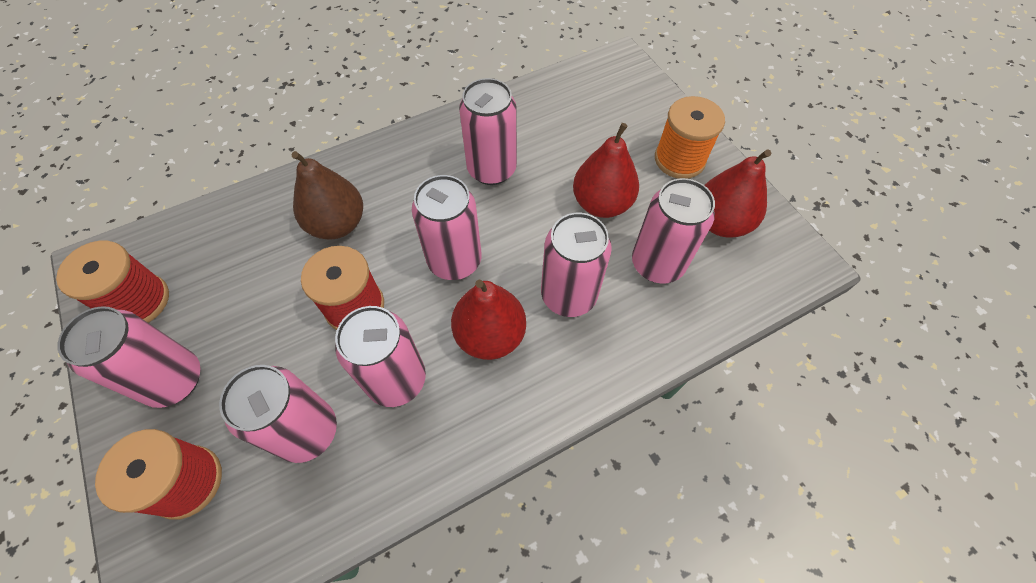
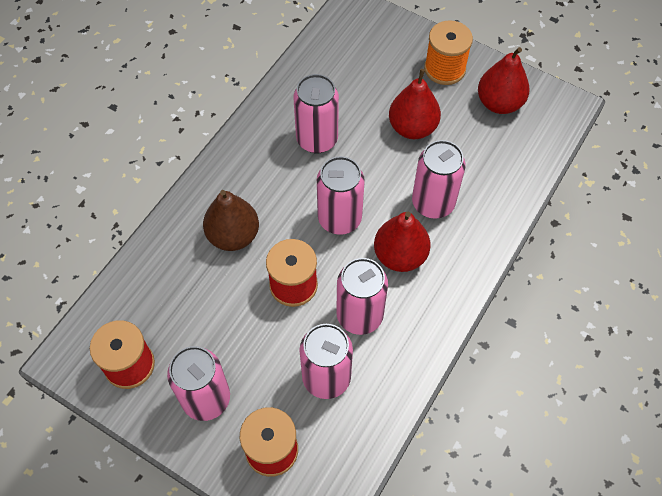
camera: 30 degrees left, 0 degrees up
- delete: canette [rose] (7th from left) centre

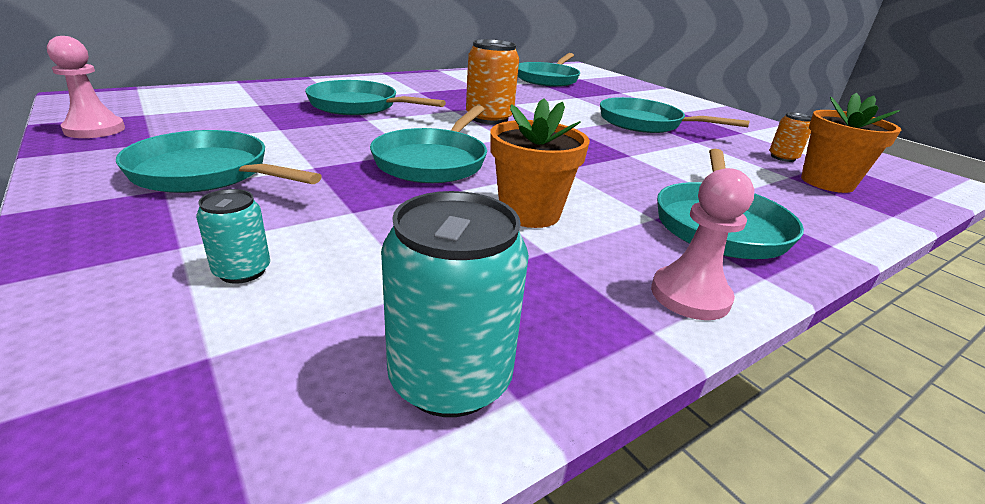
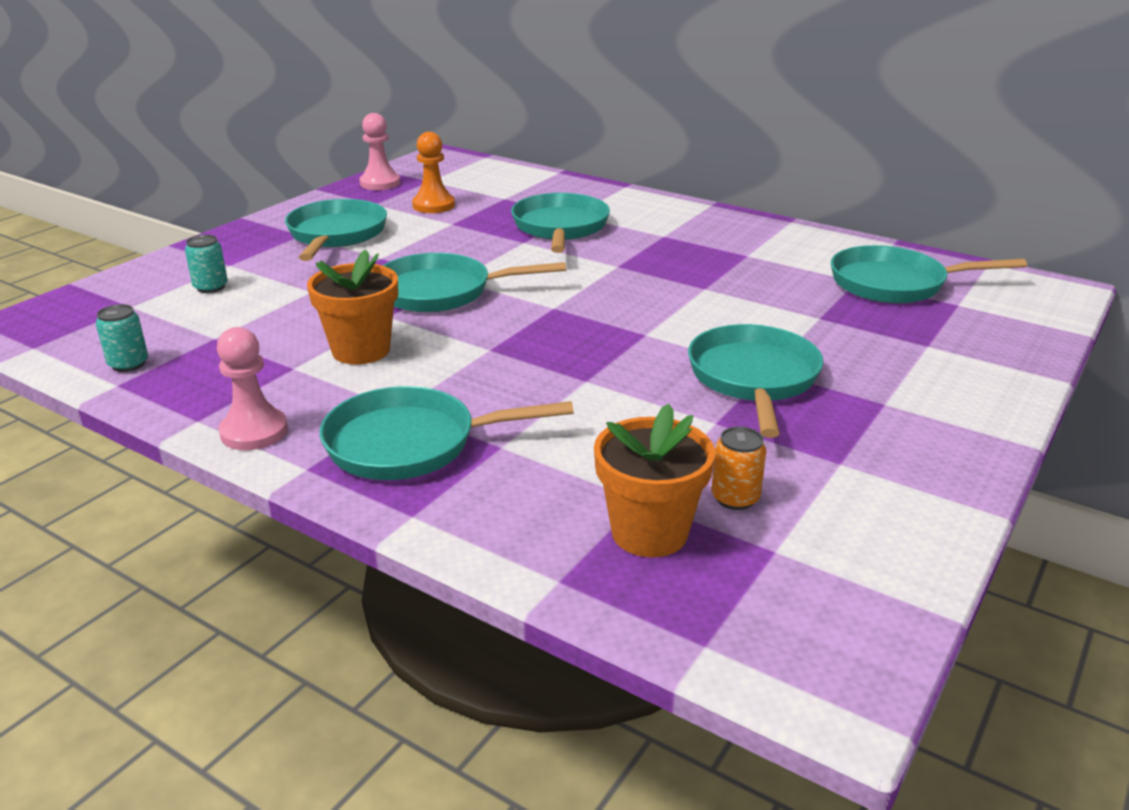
camera: 70 degrees right, 0 degrees up
- resize: canette [turquoise] (2nd from left in the first image) centre = middle left x0.55
- delete: canette [orange] (1st from left) top centre
- insert: pion [orange] top centre

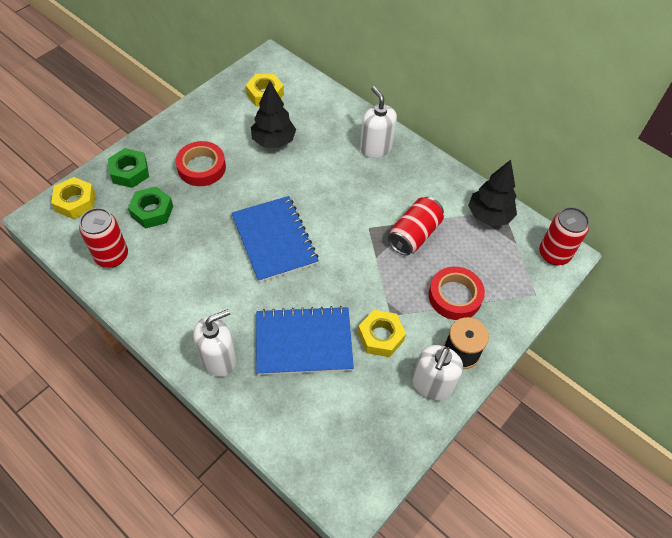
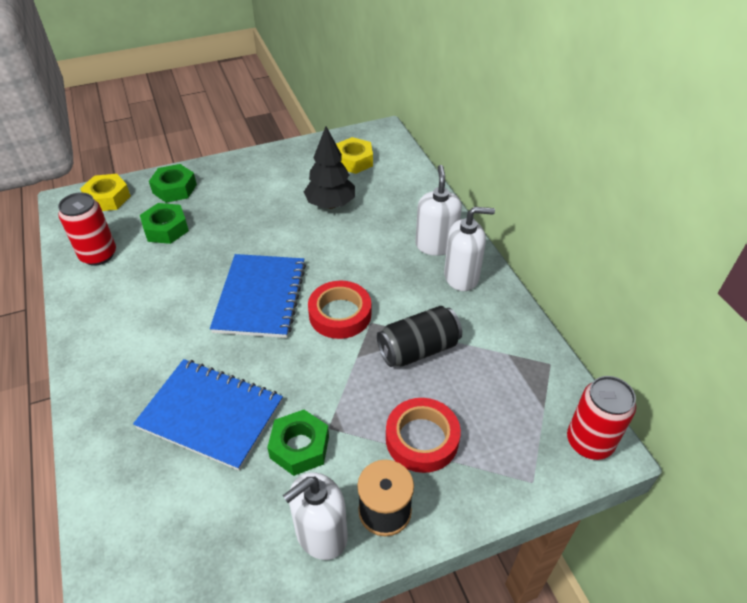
camera: 30 degrees right, 10 degrees down
- move: ruban adhésif [rouge] (1st from left) top left to centre
- move: distributeur de savon [blanc] (1st from left in the first image) middle left to distributeur de savon [blanc] (3rd from left) centre
- recolor: écrou [jaune] (3rd from left) centre to écrou [vert] (3rd from left) bottom centre
- recolor: canette [rouge] (2nd from left) centre to canette [noir] centre
- delete: arbre [noir] (2nd from left) middle right

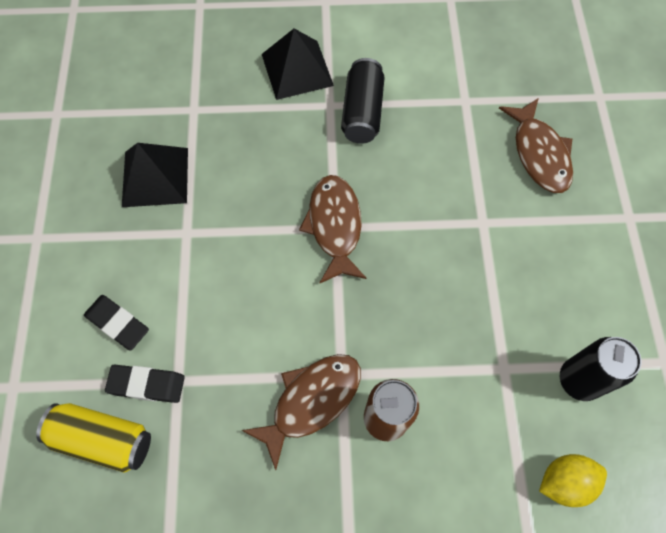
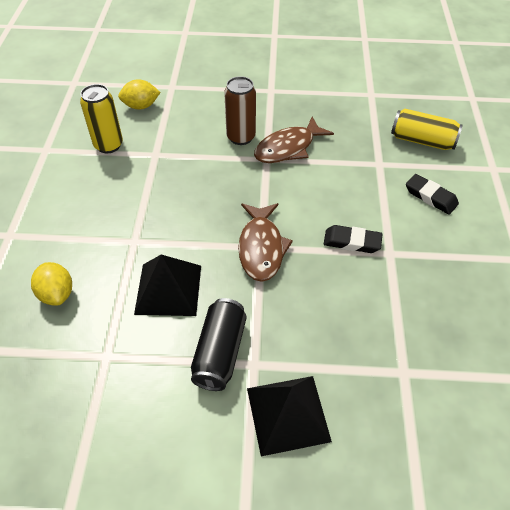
camera: 175 degrees left, 15 degrees down
- move: gomme [noir] (2nd from left in the first image) bottom left to gomme [noir] (1st from left) middle right
- move: pyramide [noir] (1st from left) top left to middle left
- replace: poisson [marron] (3rd from left) top right to citron [jaune] (1st from left) middle left
- recolor: canette [noir] (2nd from left) bottom right to canette [jaune] (1st from left) top left

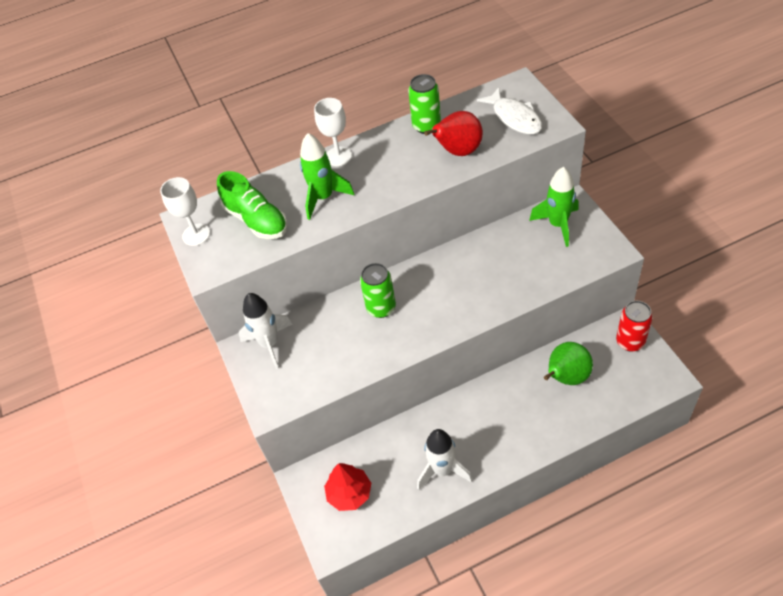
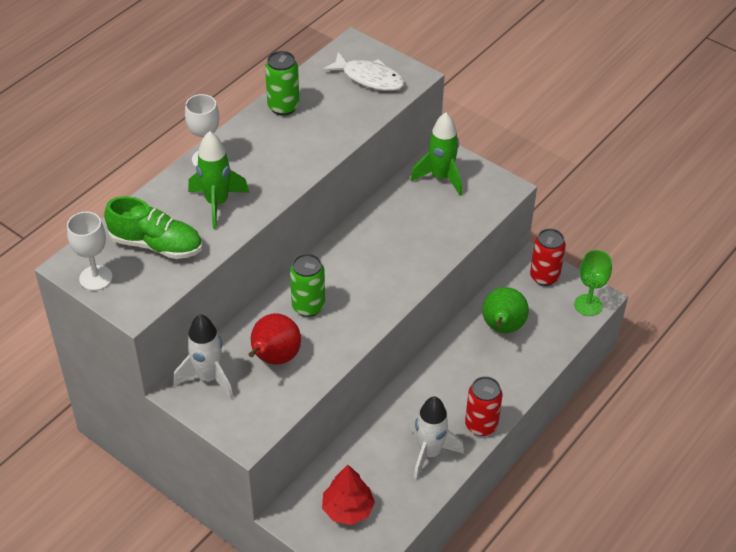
camera: 35 degrees left, 5 degrees down
- move: poire [rouge] top centre to centre
- insert: canette [rouge] (1st from left) bottom centre
- insert: verre à pied [vert] middle right

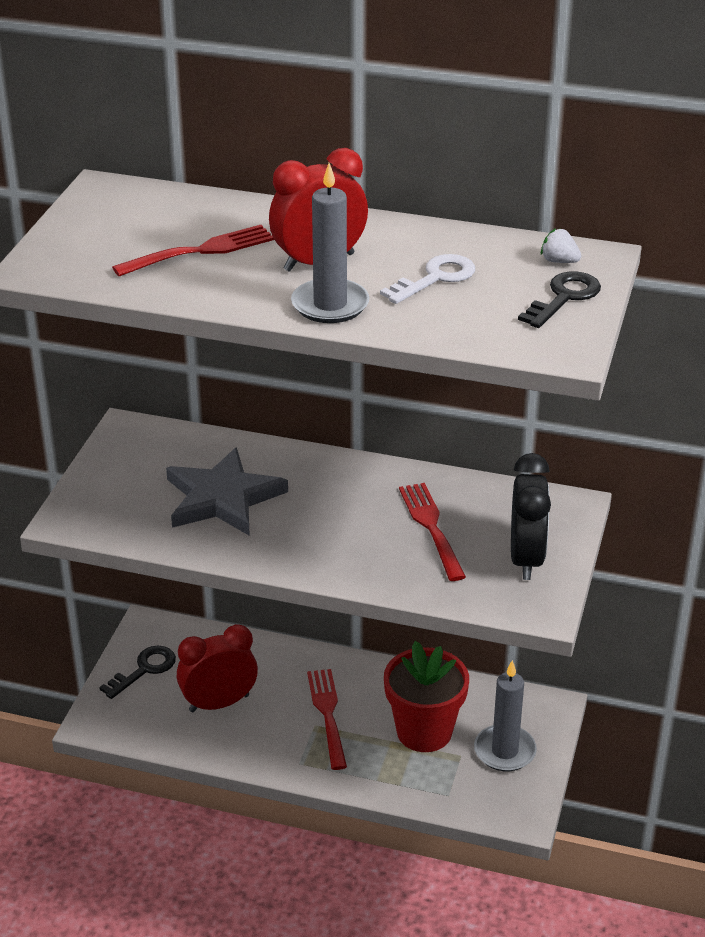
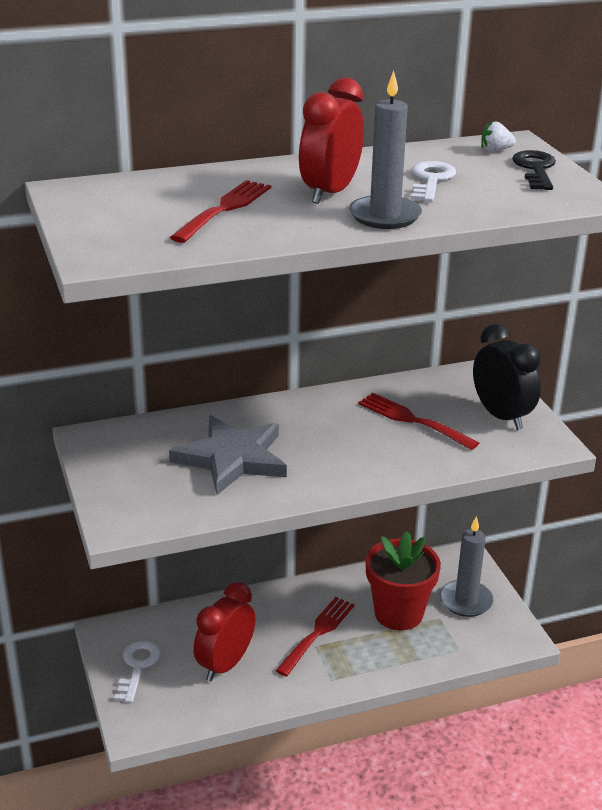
camera: 35 degrees left, 5 degrees down
- recolor: clé [noir] (1st from left) bottom left to clé [blanc] (1st from left) bottom left
- rotate: fourchette [rouge] (2nd from left) bottom centre = bottom centre 75 degrees clockwise

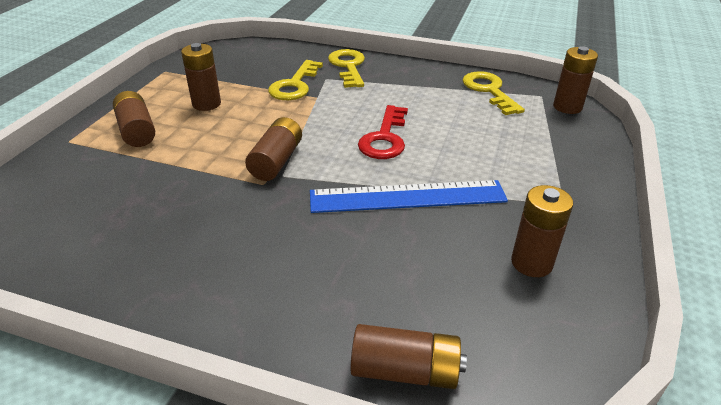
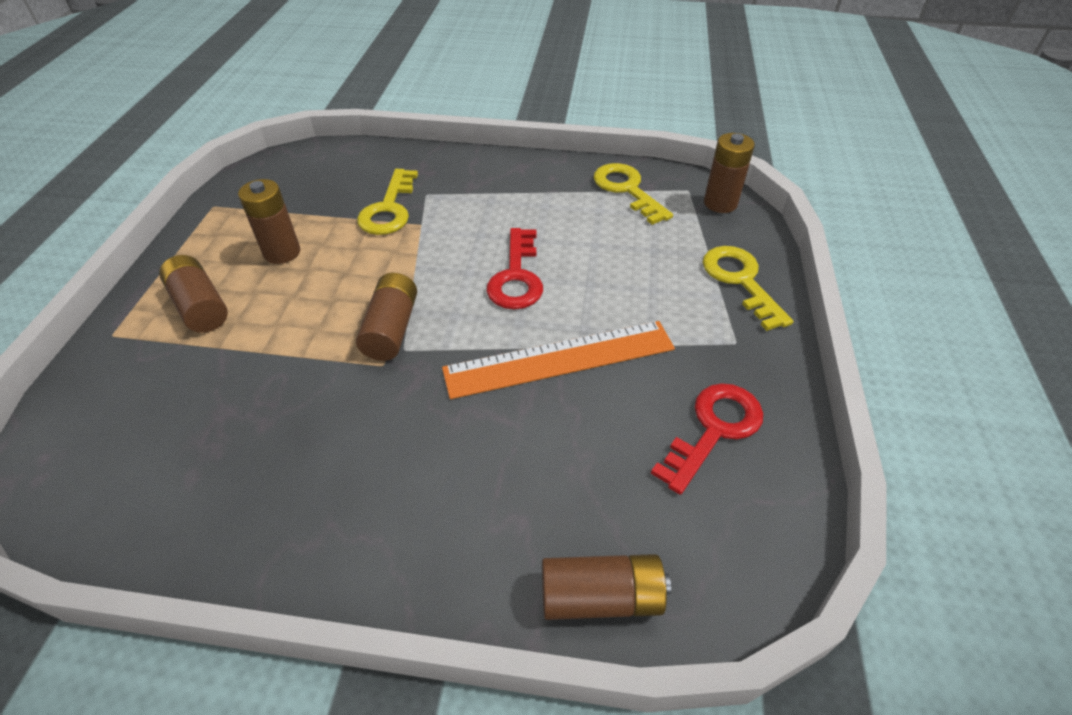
camera: 10 degrees left, 10 degrees up
- recolor: règle [bleu] centre to règle [orange] centre
- move: clé [jaune] (2nd from left in the first image) top centre to clé [jaune] (3rd from left) middle right
- replace: pile [marron] (5th from left) middle right to clé [rouge] (2nd from left) centre

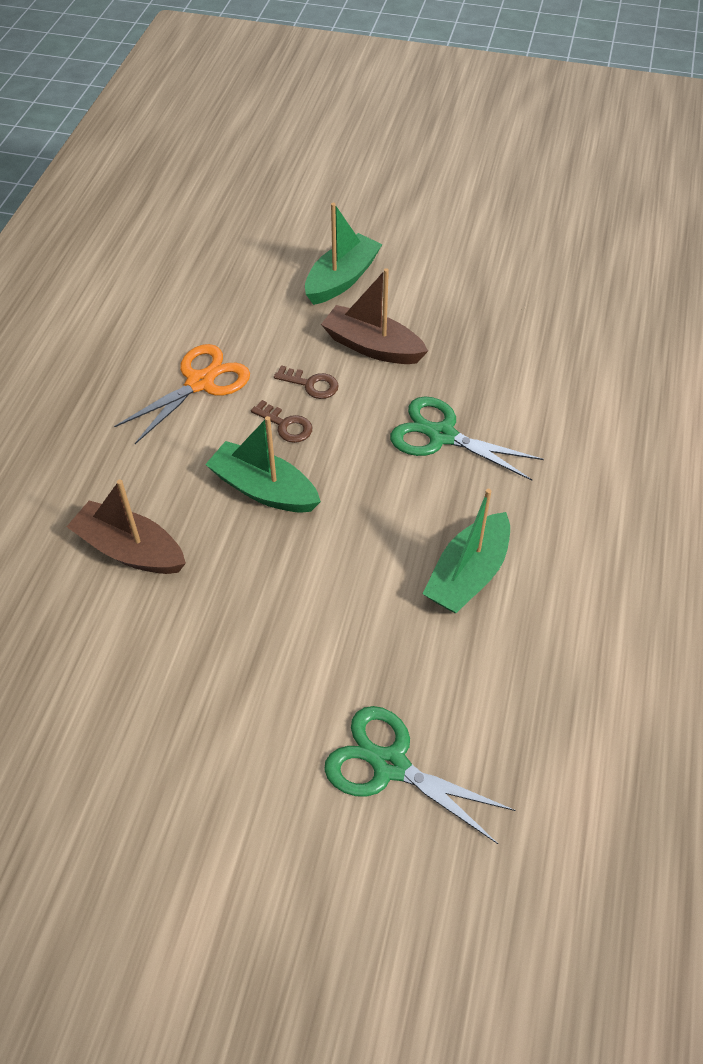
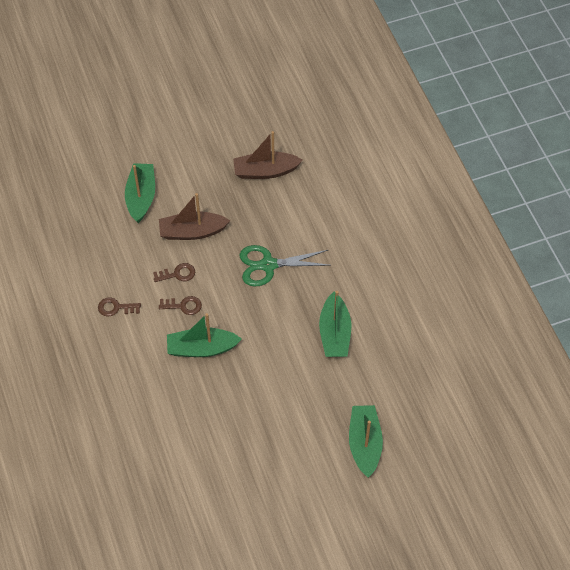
camera: 35 degrees left, 5 degrees up
- move: bateau [marron] (1st from left in the first image) middle left to bateau [marron] (2nd from left) top centre
- replace: ciseaux [orange] middle left to clé [marron] (1st from left) middle left
- replace: ciseaux [vert] (1st from left) bottom centre to bateau [vert] (4th from left) bottom centre

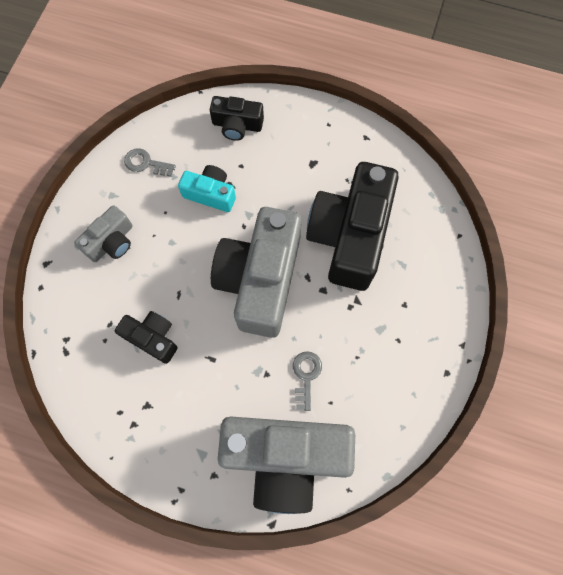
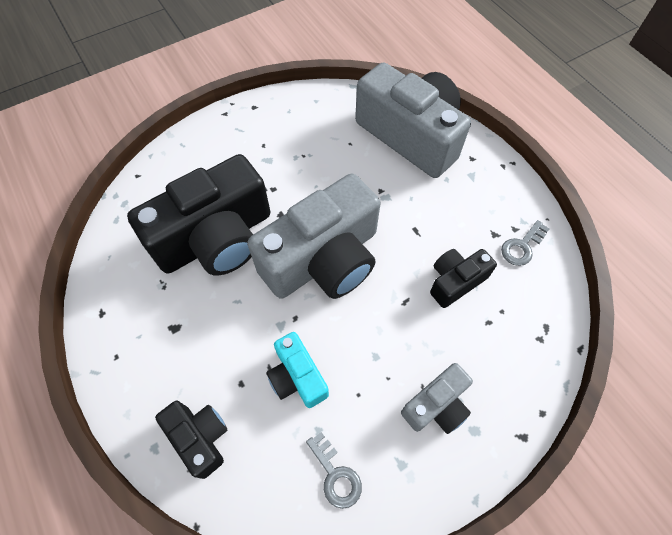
camera: 140 degrees left, 10 degrees down
- rotate: appareil photo [gris] (1st from left in the first image) middle left = bottom centre 150 degrees clockwise
- rotate: appareil photo [noir] (1st from left in the first image) middle left = middle right 75 degrees clockwise
- move: clé [gris] (2nd from left) centre to middle right

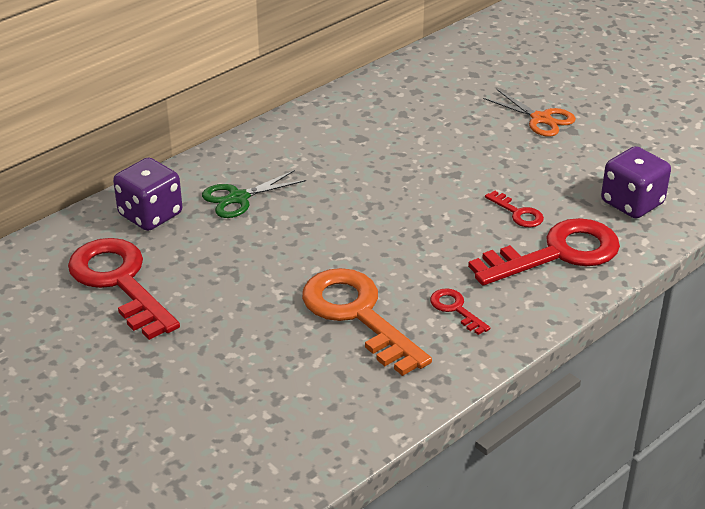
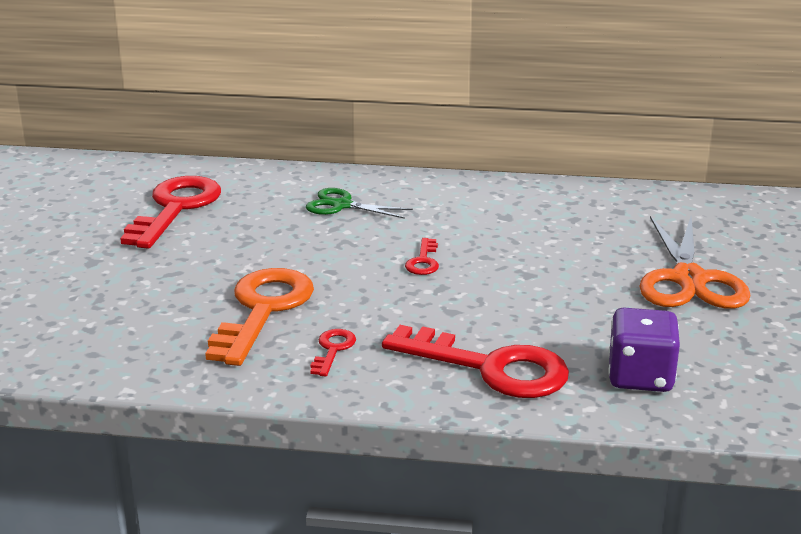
camera: 50 degrees right, 10 degrees down
- delete: dé [violet] (1st from left) middle left
- resize: ciseaux [orange] top right = middle right x1.69
- move: clé [rouge] (3rd from left) middle right to centre

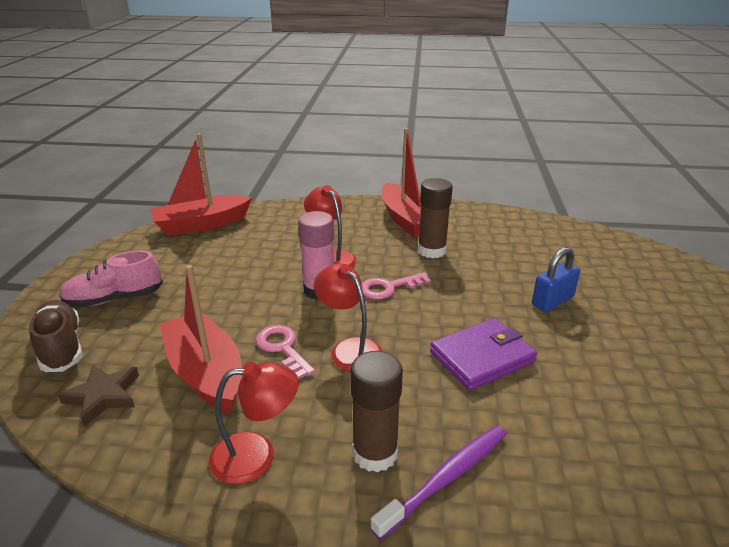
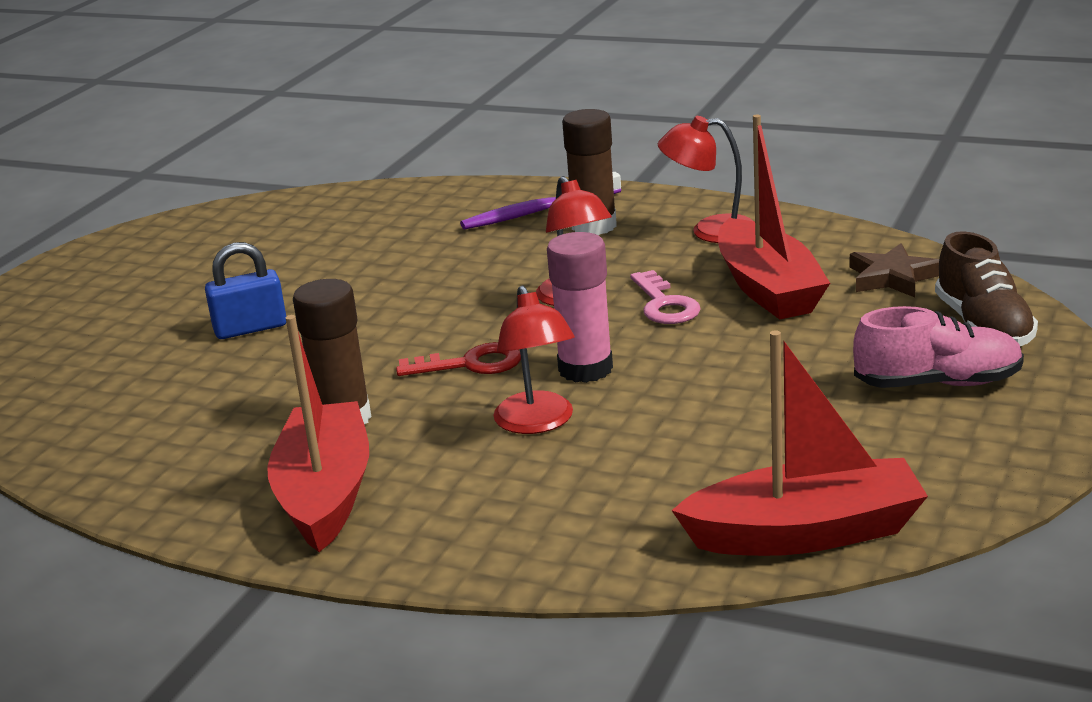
camera: 160 degrees left, 5 degrees down
- recolor: clé [rose] (2nd from left) centre to clé [rouge] centre
- delete: portefeuille [violet] centre

